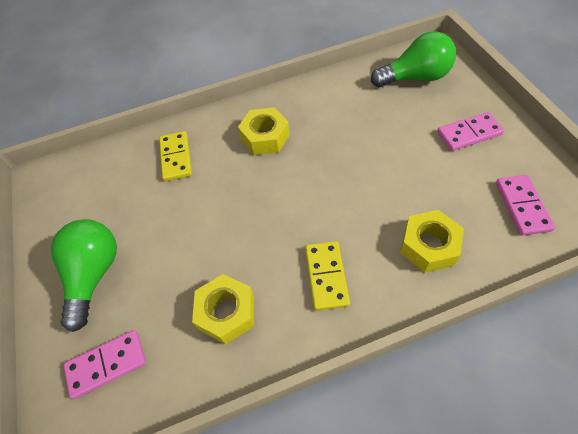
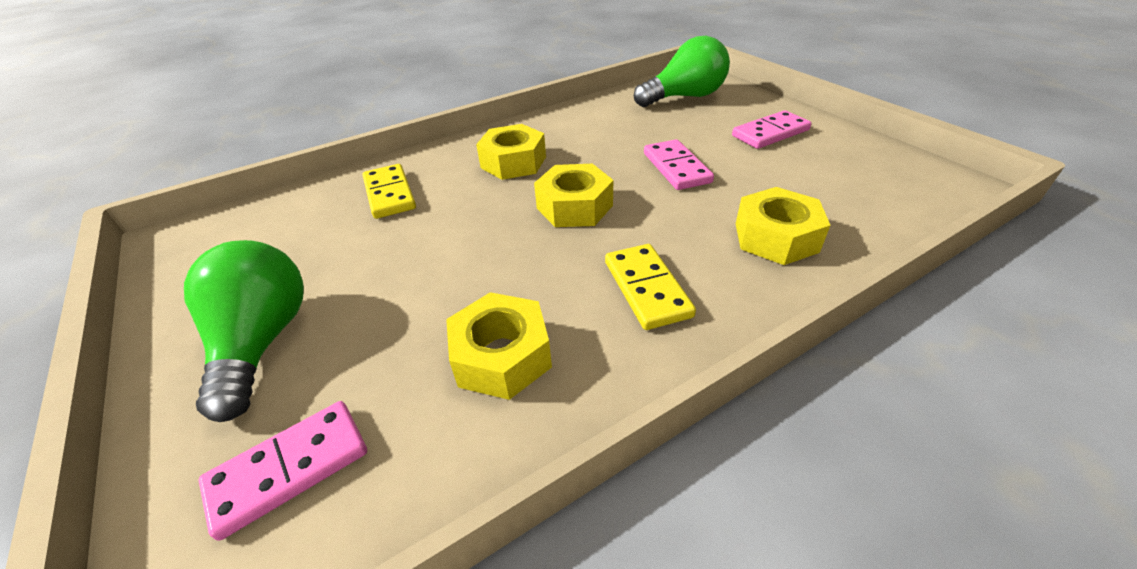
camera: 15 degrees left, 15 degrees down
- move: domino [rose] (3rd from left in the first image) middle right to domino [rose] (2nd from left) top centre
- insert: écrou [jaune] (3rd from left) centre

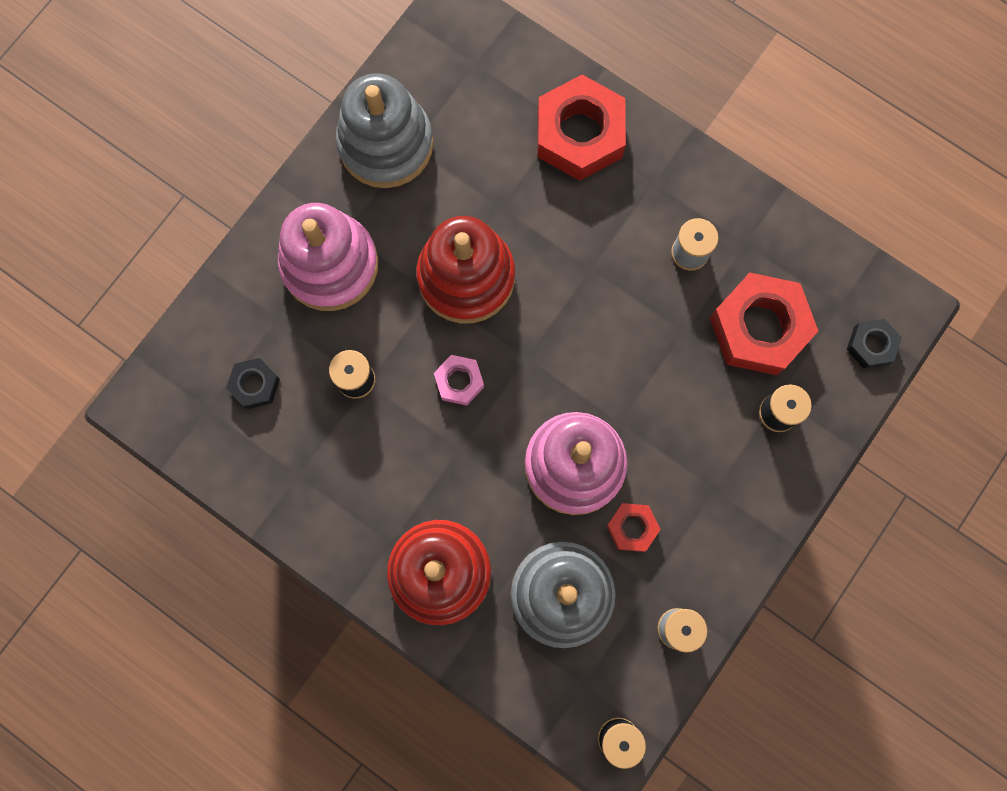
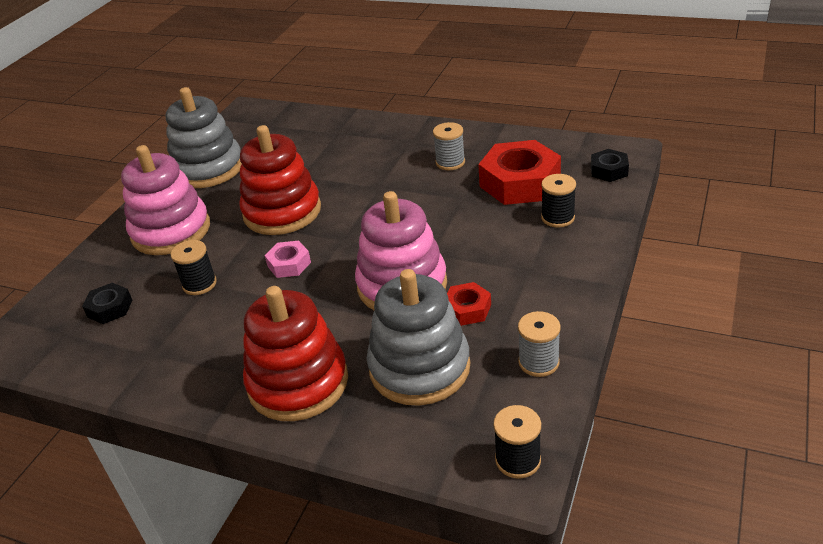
camera: 10 degrees left, 40 degrees down
- delete: écrou [rouge] (1st from left) top centre

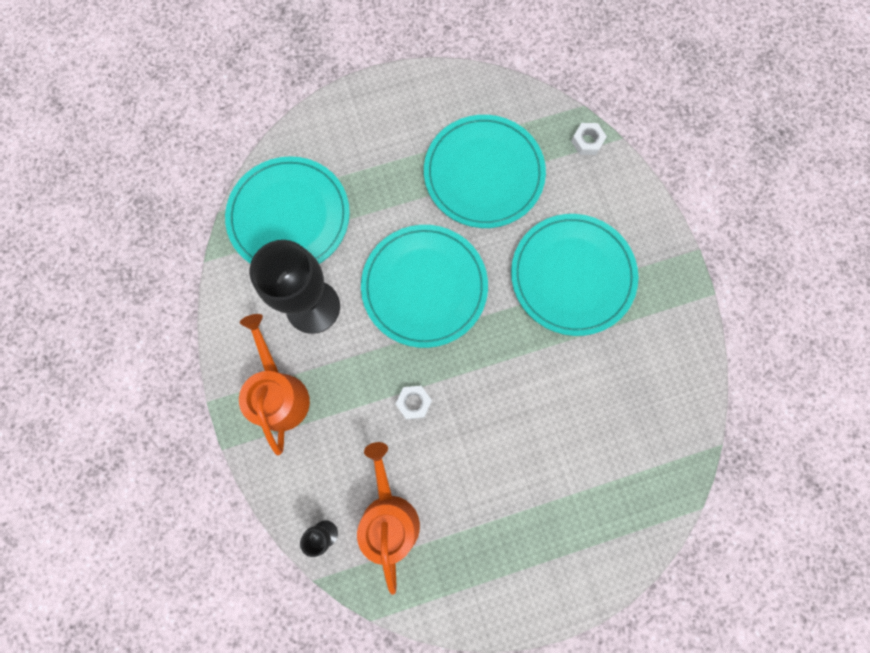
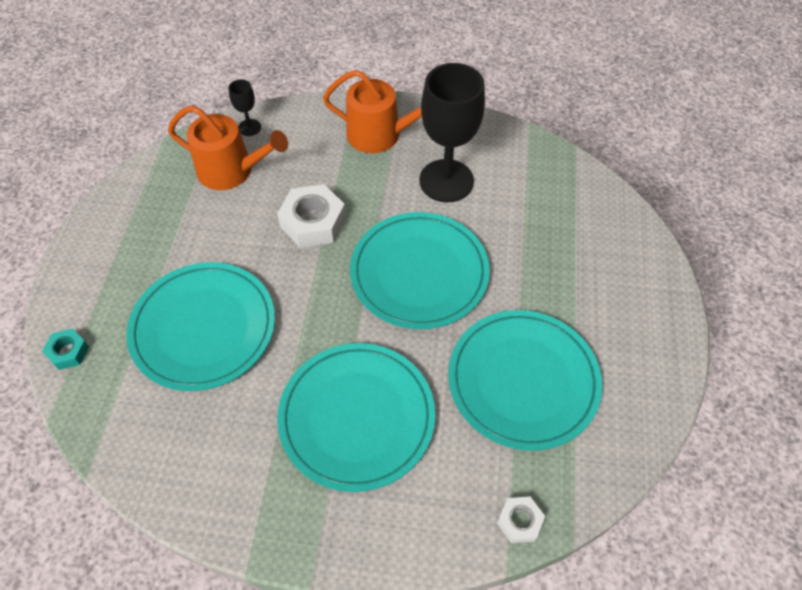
camera: 115 degrees right, 20 degrees down
- move: assiette [turquoise] (1st from left) top left to middle left
- resize: écrou [blanc] (1st from left) centre = centre x1.82
- insert: écrou [turquoise] middle left

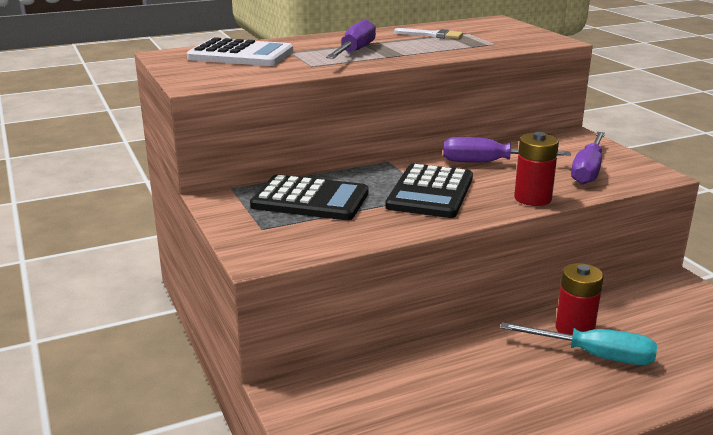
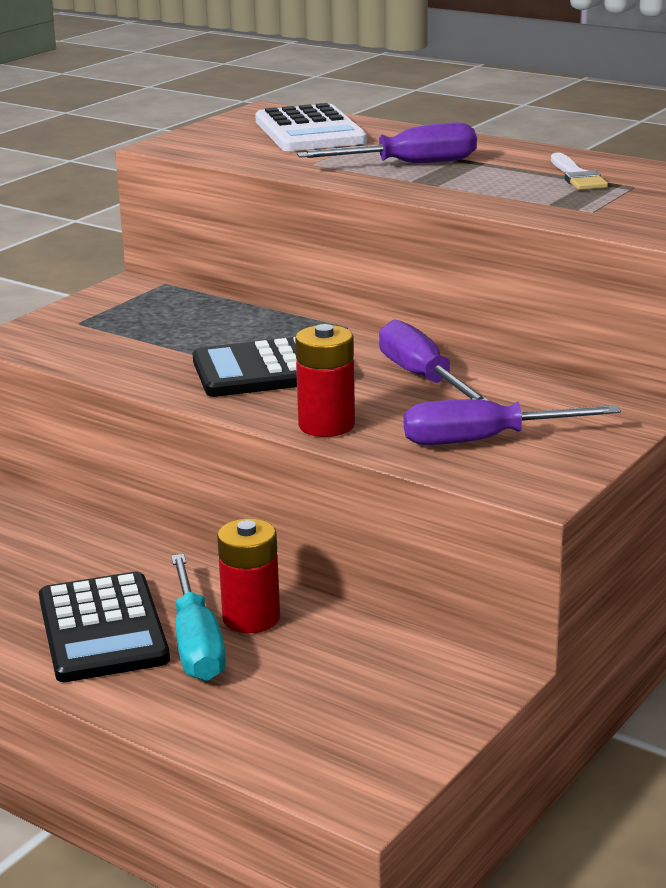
camera: 60 degrees right, 0 degrees up
- move: calculatrice [noir] (1st from left) centre to bottom left

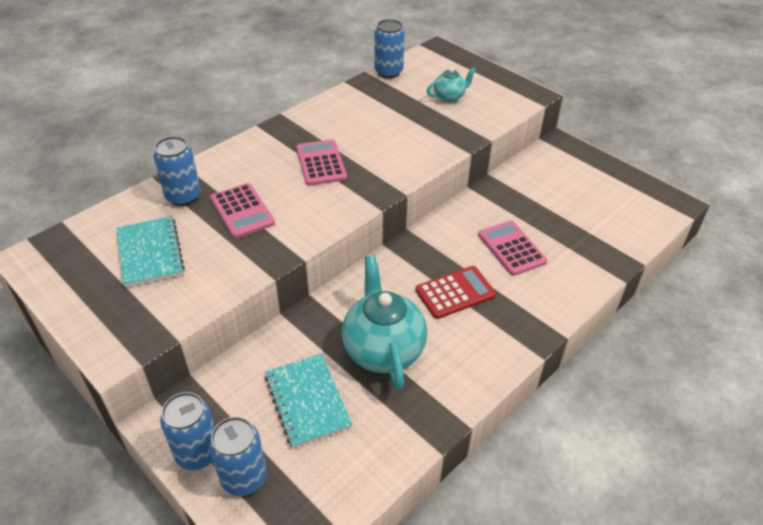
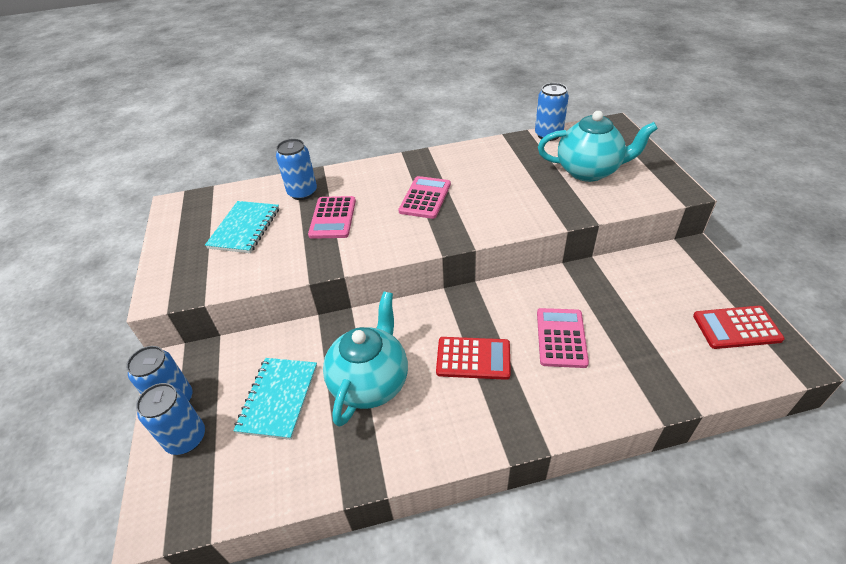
camera: 35 degrees right, 0 degrees up
- resize: théière [turquoise] (2nd from left) top centre = top right x1.93
- insert: calculatrice [rouge] (2nd from left) middle right

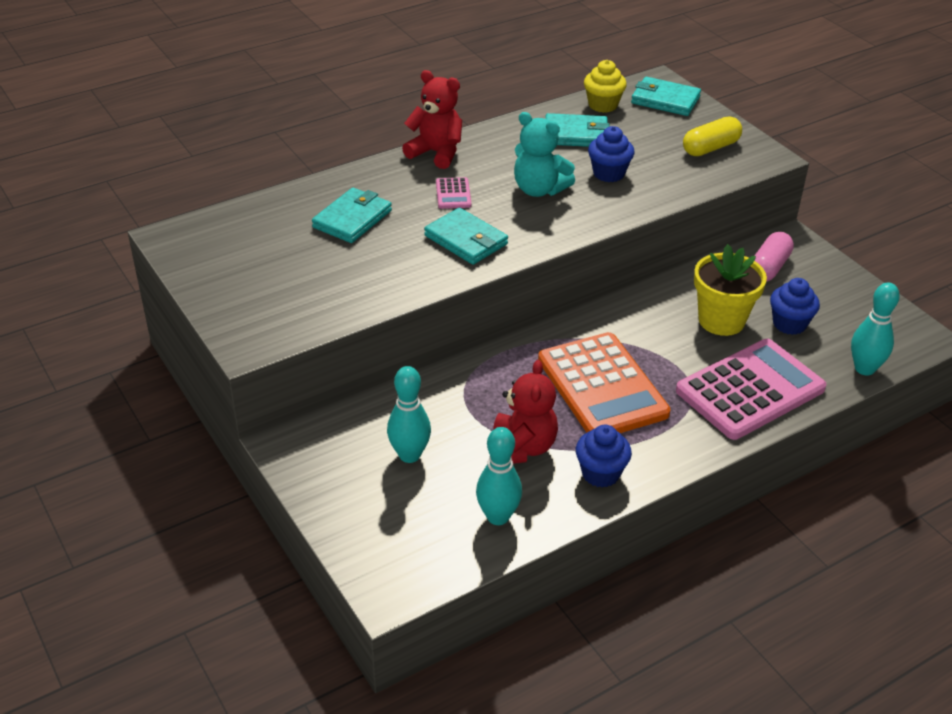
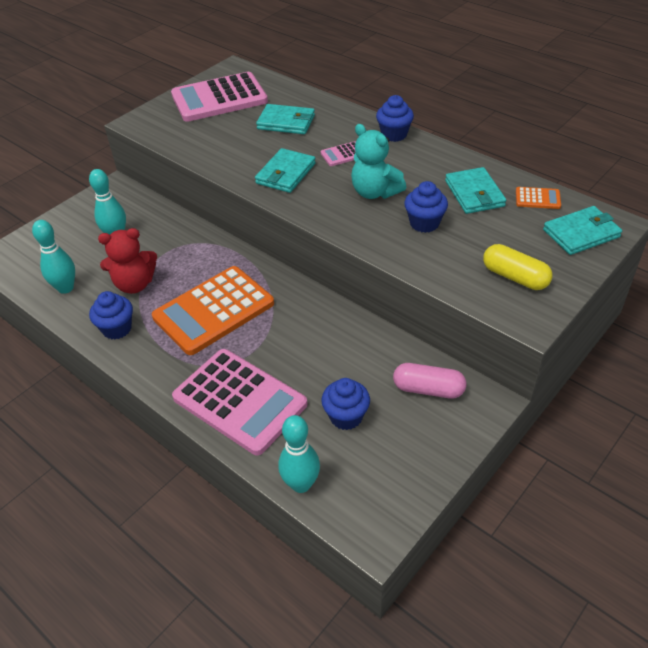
camera: 75 degrees right, 5 degrees up
- replace: ours en peluche [rouge] (1st from left) top centre to muffin [bleu] (3rd from left) top centre
- rotate: ours en peluche [turquoise] top centre = top centre 60 degrees counterclockwise
- replace: muffin [jaune] top centre to calculatrice [orange] (2nd from left) top right
- rotate: portefeuille [turquoise] (4th from left) top right = middle right 60 degrees clockwise
- delete: pot de fleurs [jaune] middle right
- insert: calculatrice [rose] (1st from left) top centre

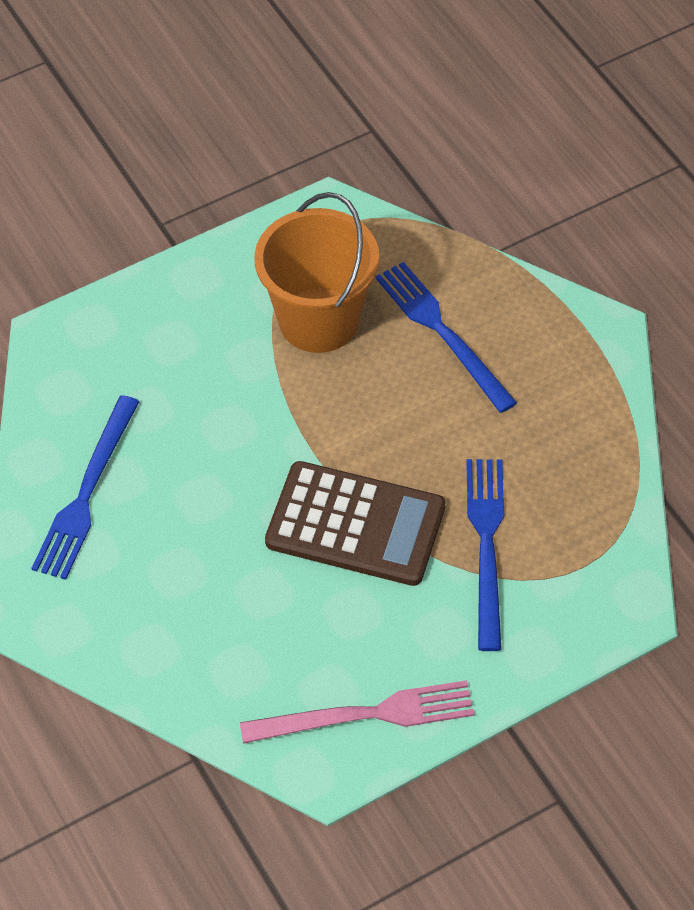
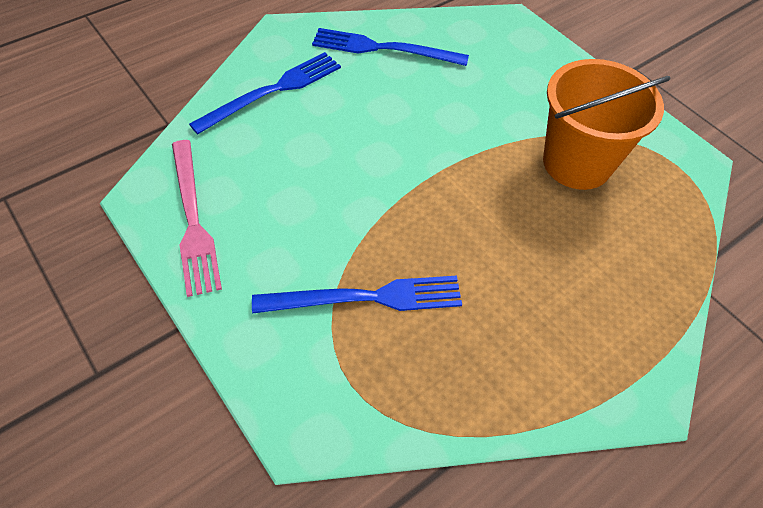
camera: 80 degrees right, 0 degrees up
- delete: calculatrice [marron] centre
- move: fourchette [bleu] (2nd from left in the first image) centre to fourchette [bleu] (1st from left) top centre

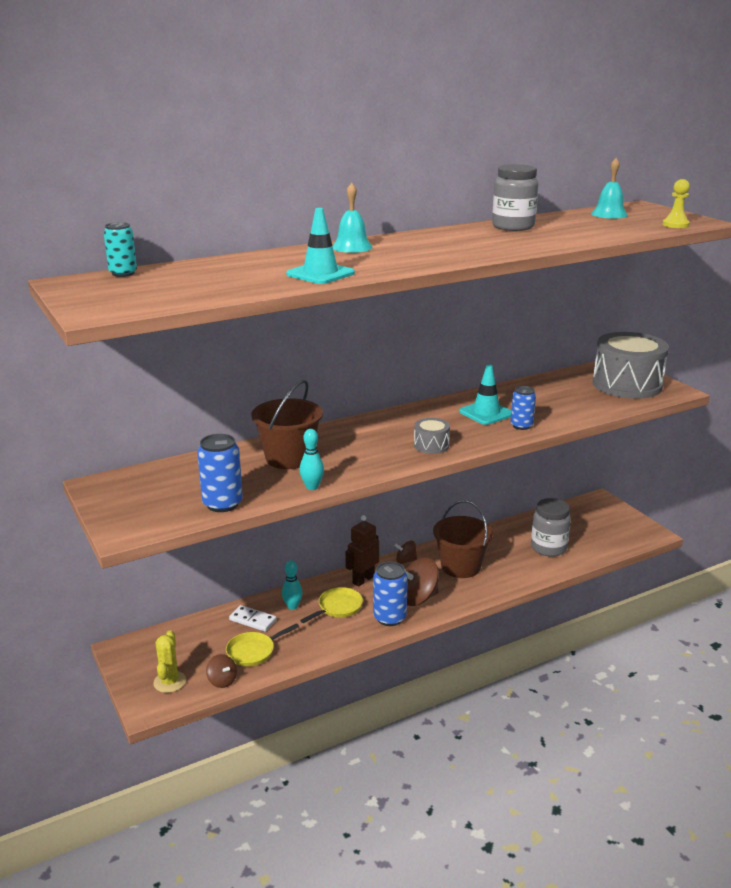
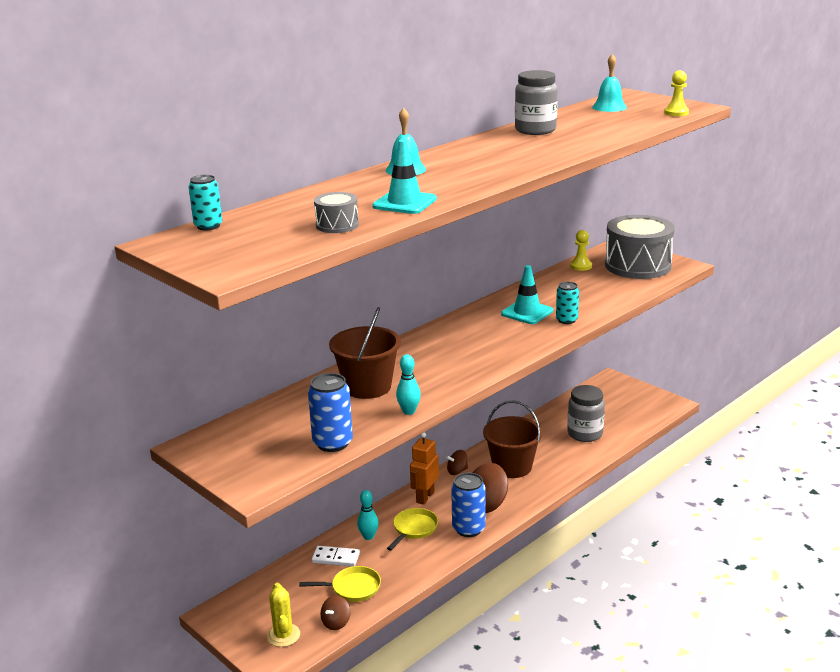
camera: 15 degrees left, 0 degrees up
- rotate: toupie [marron] (1st from left) bottom left = bottom centre 90 degrees clockwise
- rotate: poêle [jaune] (1st from left) bottom centre = bottom centre 135 degrees counterclockwise
- recolor: robot [marron] centre to robot [orange] bottom centre
- move: tambour [gris] (1st from left) centre to top centre
- recolor: canette [bleu] (3rd from left) middle right to canette [turquoise] (2nd from left) middle right
- insert: pion [jaune] (1st from left) middle right

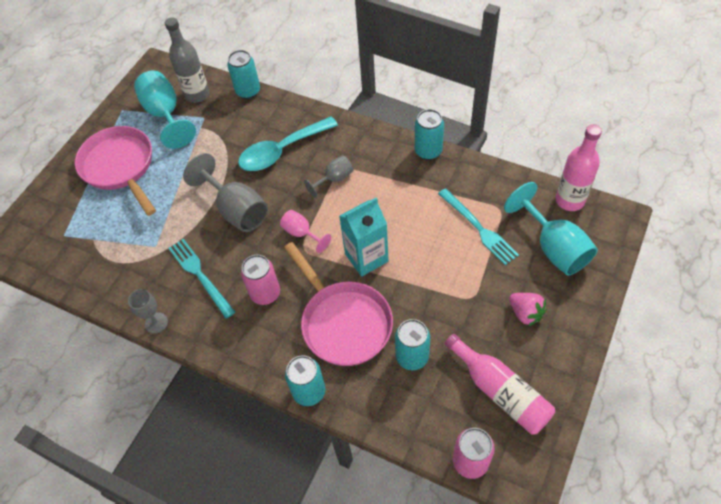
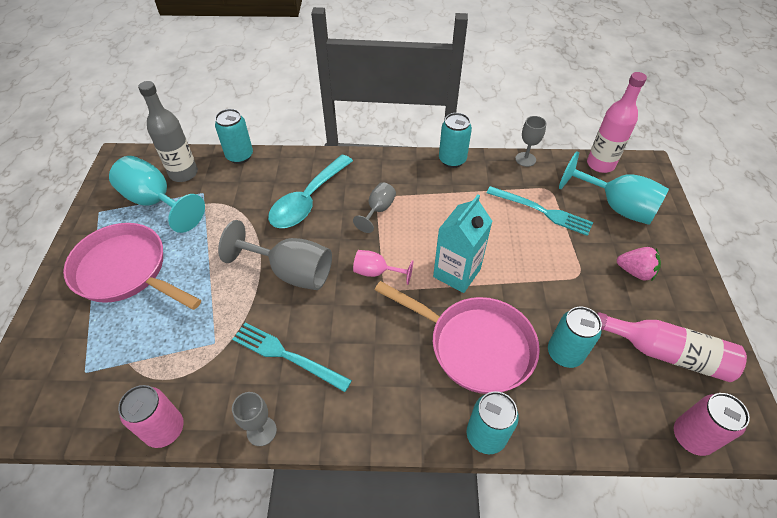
camera: 30 degrees left, 5 degrees down
- move: canette [rose] (1st from left) centre to bottom left
- insert: verre à pied [gris] (4th from left) top right

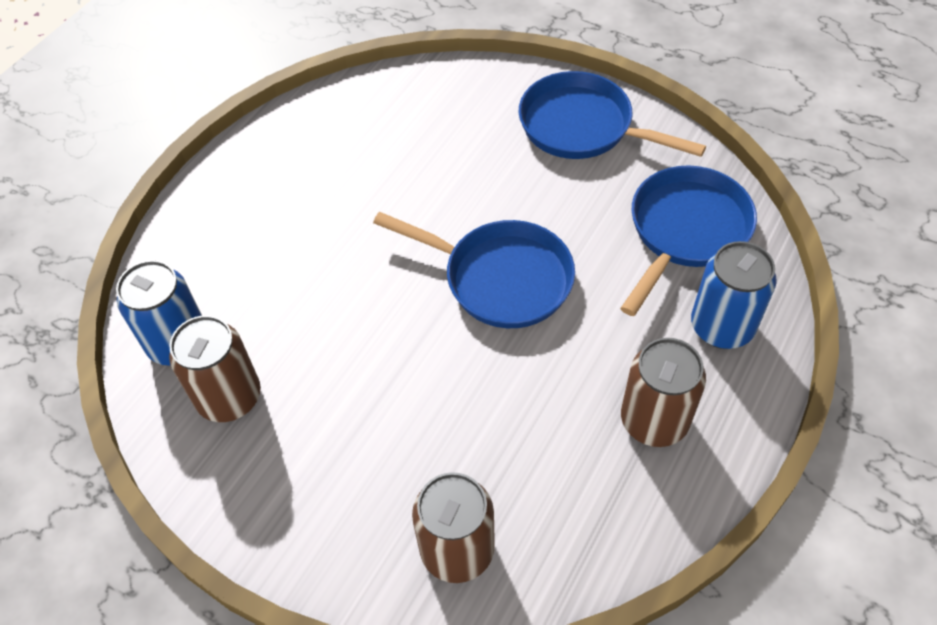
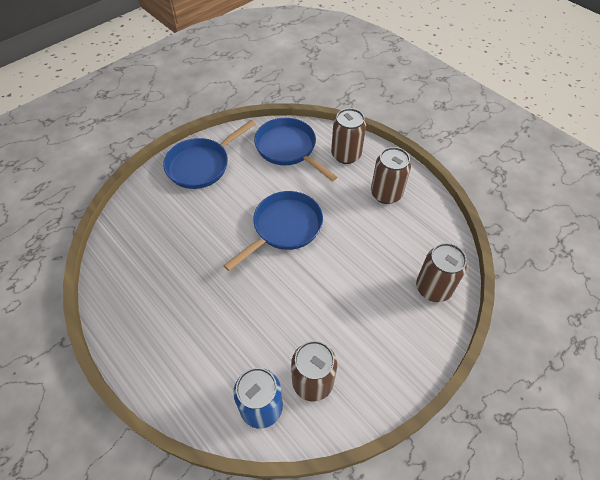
camera: 75 degrees left, 0 degrees up
- recolor: canette [bleu] (2nd from left) middle right to canette [marron] (2nd from left) top centre

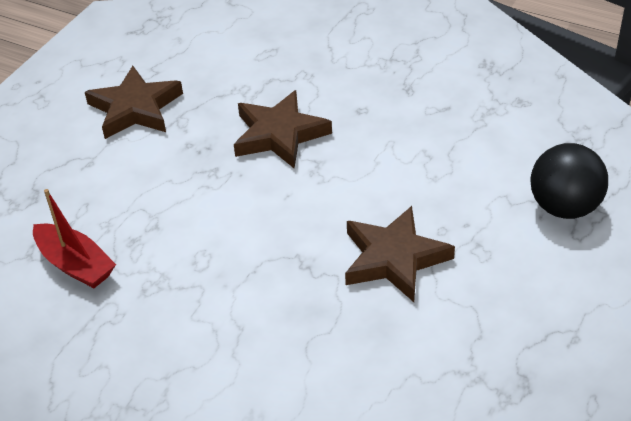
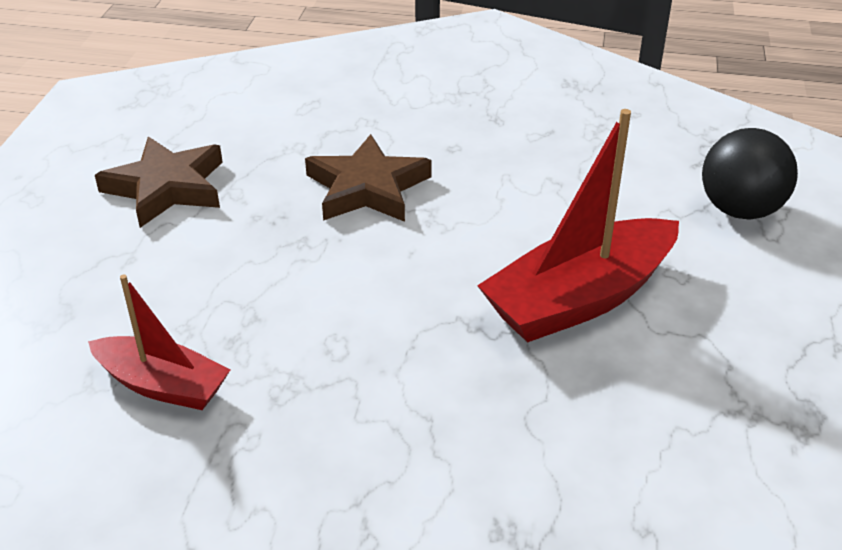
camera: 20 degrees left, 5 degrees down
- replace: étoile [marron] (3rd from left) centre to bateau [rouge] (2nd from left) middle right

